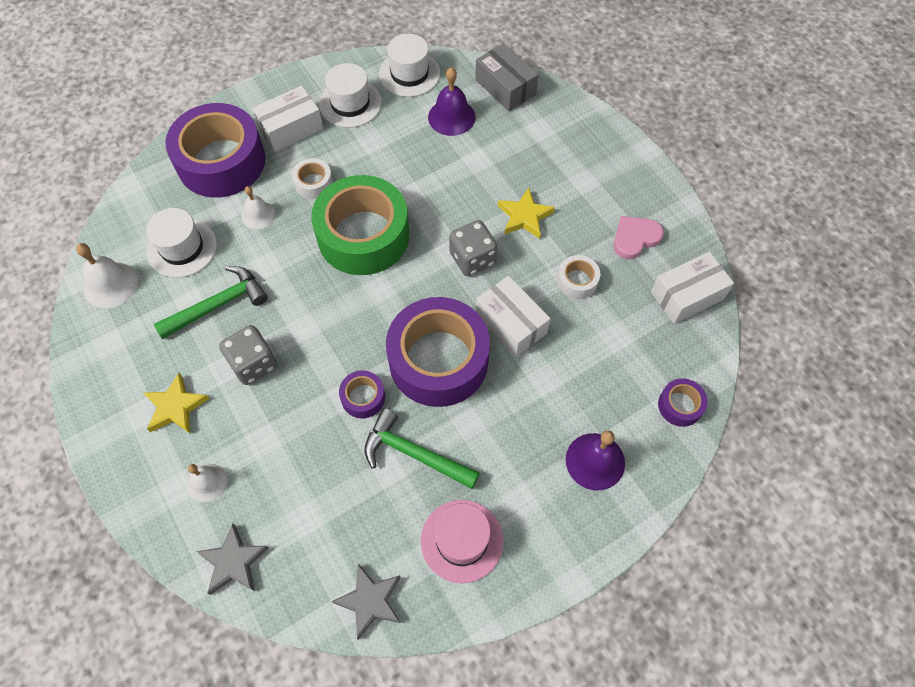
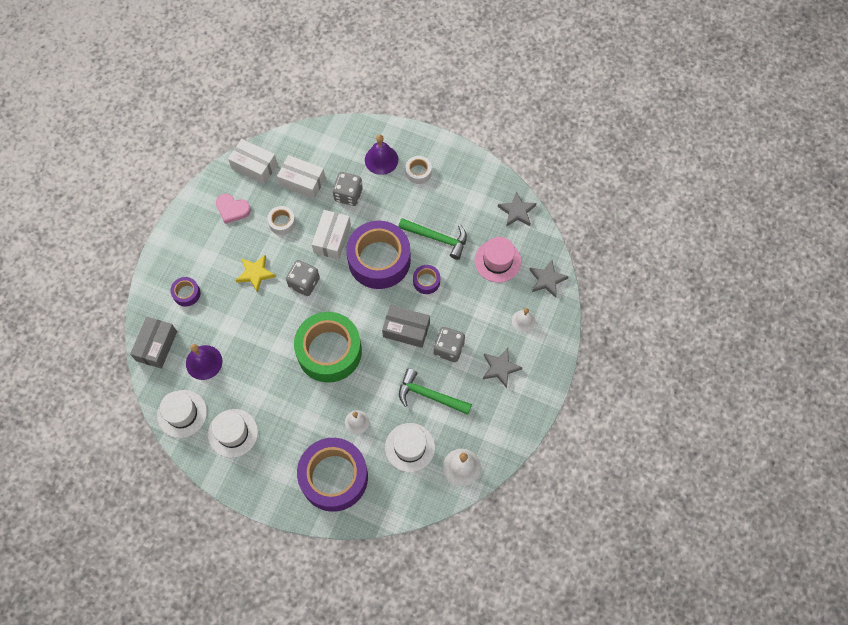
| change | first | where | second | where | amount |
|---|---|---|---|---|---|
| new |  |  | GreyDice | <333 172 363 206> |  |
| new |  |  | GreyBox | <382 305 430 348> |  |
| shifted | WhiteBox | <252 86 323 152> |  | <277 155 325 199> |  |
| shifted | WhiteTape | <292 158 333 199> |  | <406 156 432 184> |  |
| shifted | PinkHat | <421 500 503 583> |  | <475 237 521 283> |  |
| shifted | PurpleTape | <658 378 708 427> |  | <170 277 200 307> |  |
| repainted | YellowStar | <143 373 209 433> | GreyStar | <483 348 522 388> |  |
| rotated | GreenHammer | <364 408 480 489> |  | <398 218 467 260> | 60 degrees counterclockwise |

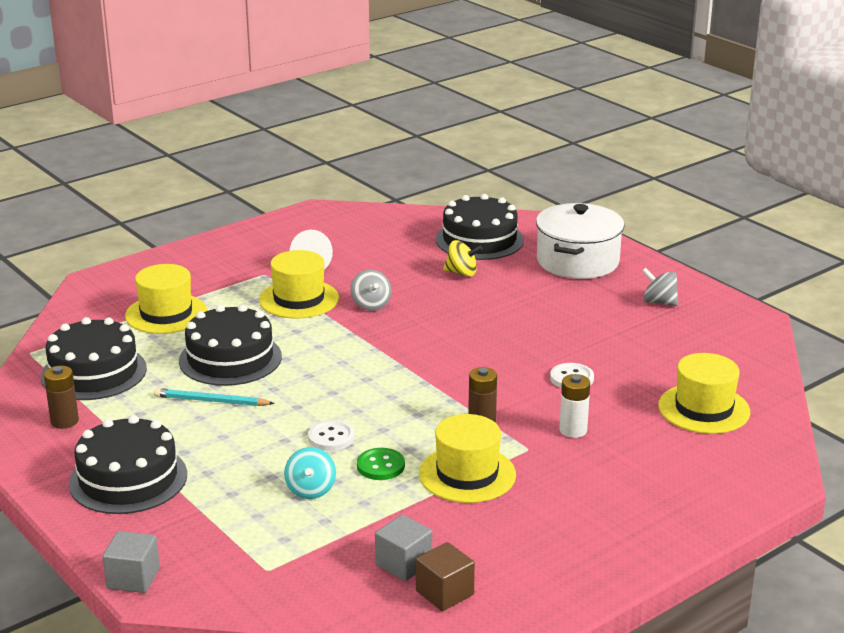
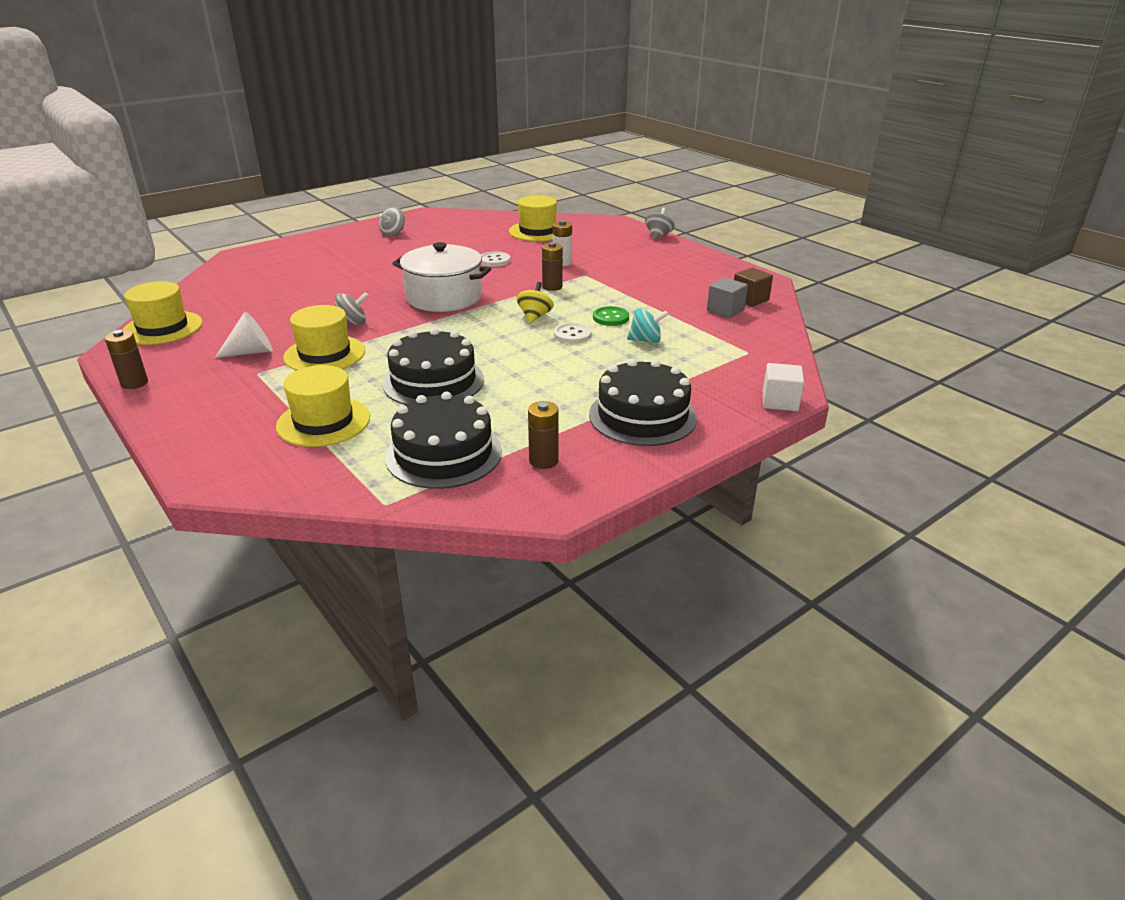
| change | first | where | second | where | amount |
|---|---|---|---|---|---|
| gone | TurquoisePencil | <154 388 275 406> |  |  |  |
| gone | BlackCake | <436 194 524 260> |  |  |  |
| new |  |  | BrownBattery | <105 330 148 389> |  |
| new |  |  | GreySpinningTop | <645 208 675 239> |  |
| shifted | YellowHat | <419 414 516 503> |  | <123 281 203 345> |  |
| shifted | YellowSpinningTop | <443 240 483 277> |  | <516 282 554 323> |  |
| shifted | WhitePot | <536 203 625 279> |  | <392 242 491 312> |  |
| repainted | GreyCube | <102 531 160 593> | WhiteCube | <763 363 804 411> |  |

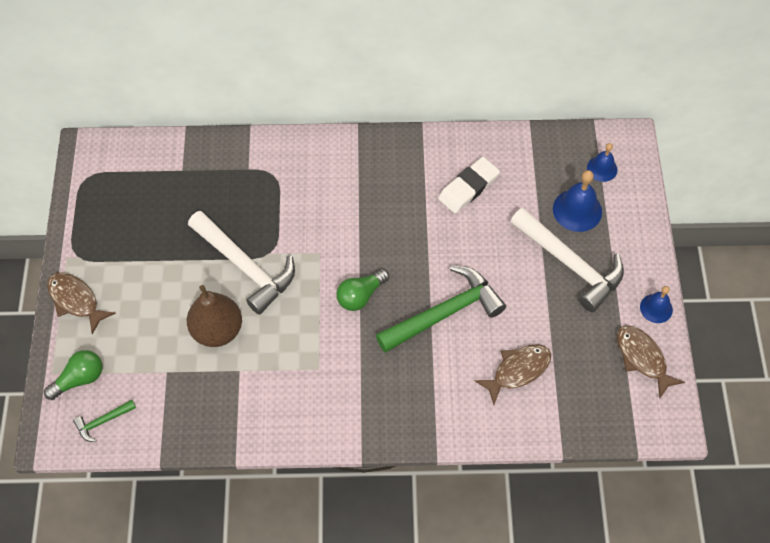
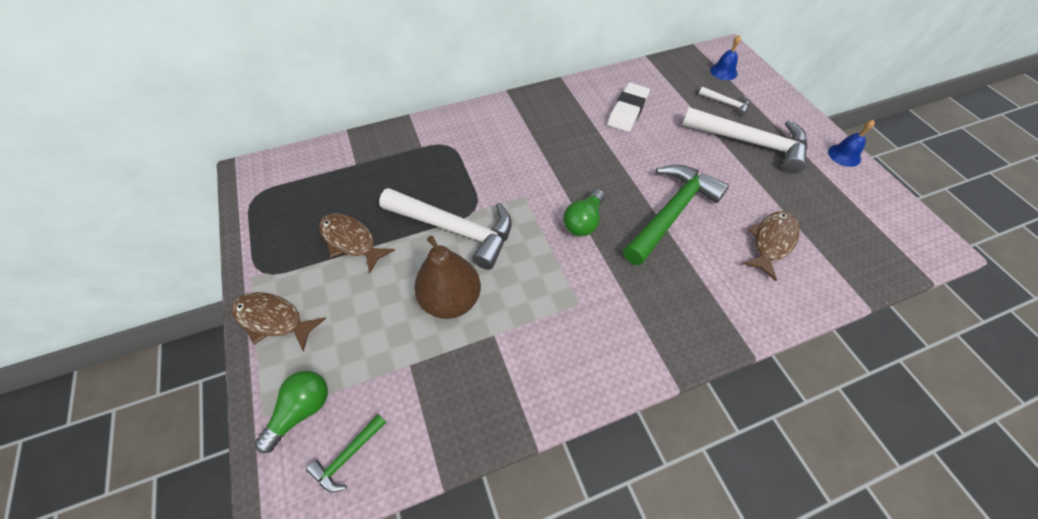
| change | first | where | second | where | amount |
|---|---|---|---|---|---|
| shifted | BrownFish | <617 325 685 398> |  | <319 213 395 273> |  |
| swapped | BlueBell | <553 170 602 232> | WhiteHammer | <699 87 750 116> |  |

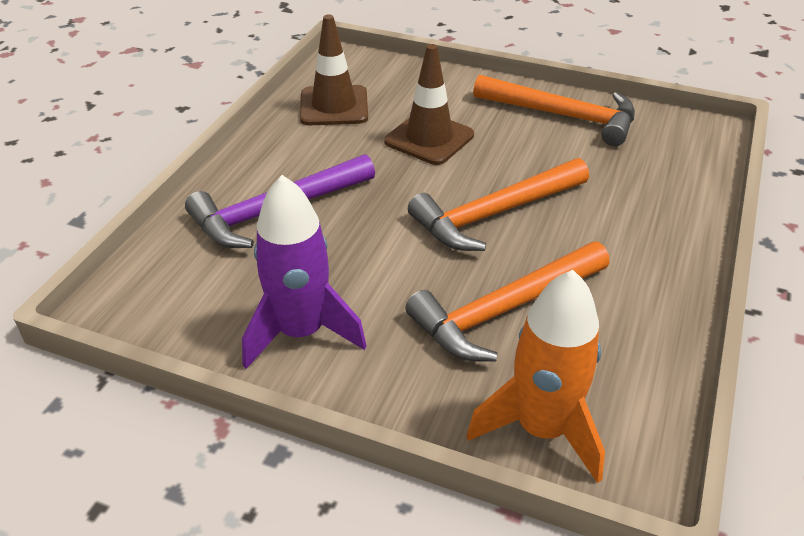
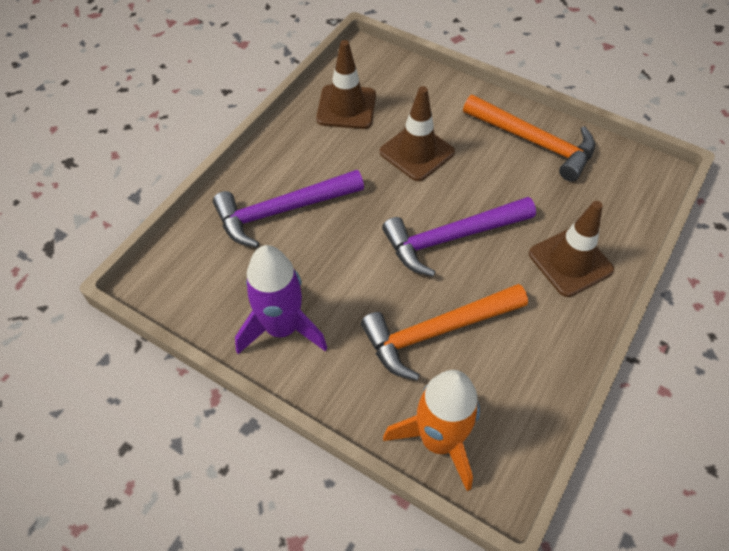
| change | first | where | second | where | amount |
|---|---|---|---|---|---|
| new |  |  | BrownTrafficCone | <529 201 614 297> |  |
| repainted | OrangeHammer | <408 158 589 251> | PurpleHammer | <382 197 536 277> |  |

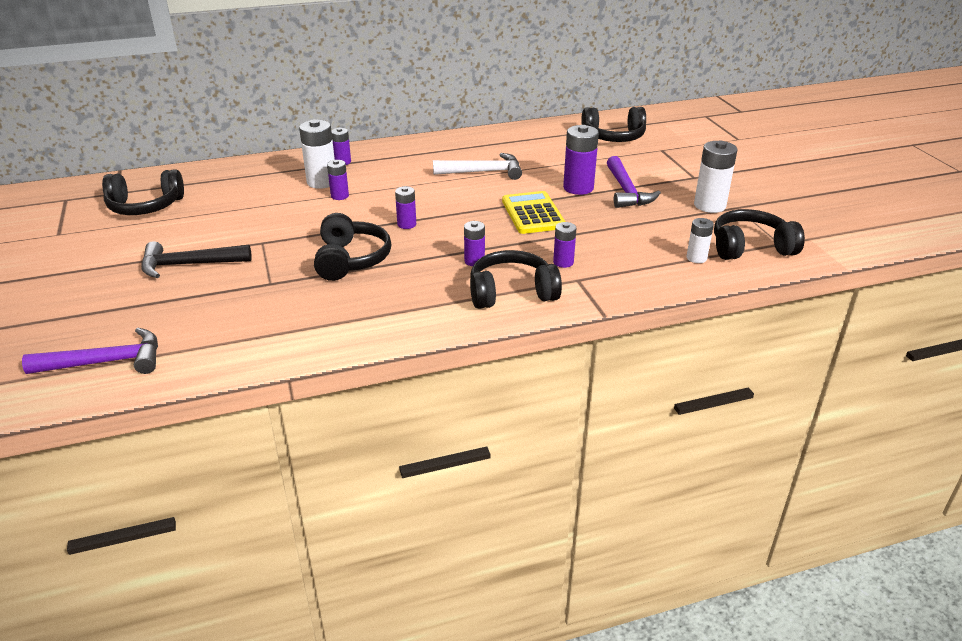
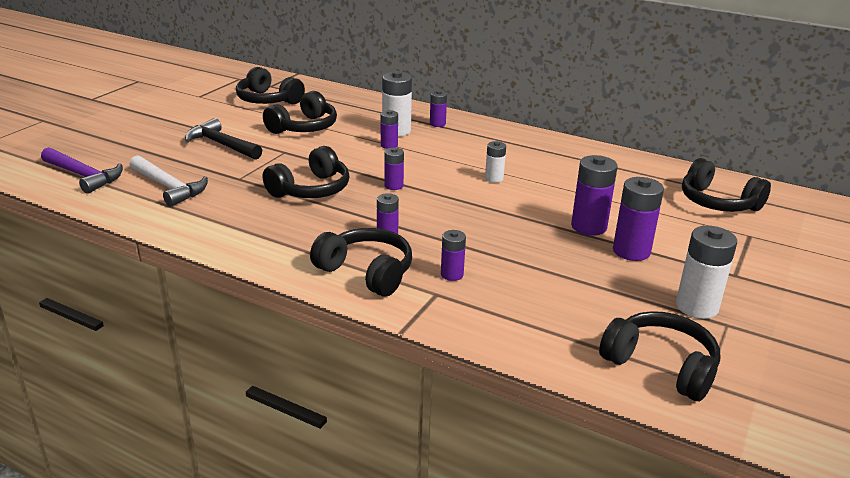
| change | first | where | second | where | amount |
|---|---|---|---|---|---|
| gone | YellowCalculator | <502 191 565 234> |  |  |  |
| new |  |  | BlackHeadphones | <263 91 337 134> |  |
| shifted | WhiteHammer | <433 153 522 180> |  | <129 155 208 207> |  |
| shifted | WhiteBattery | <686 218 714 263> |  | <485 141 506 183> |  |
| swapped | PurpleHammer | <607 156 661 208> | PurpleBattery | <613 177 664 261> |  |

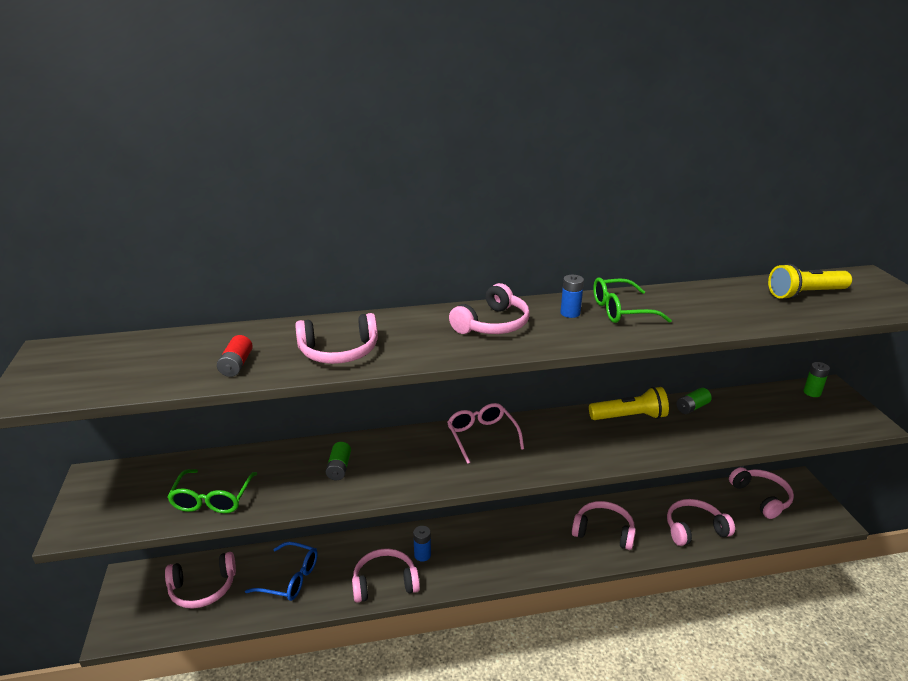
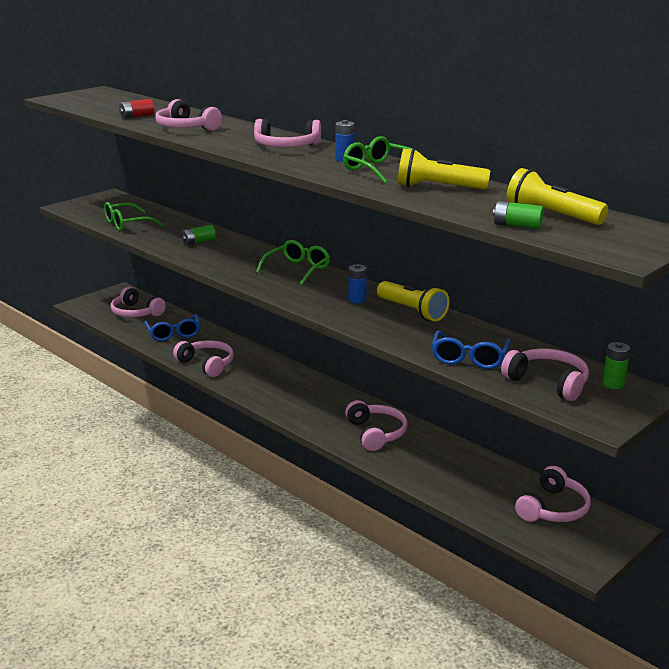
| change | first | where | second | where | amount |
|---|---|---|---|---|---|
| new |  |  | YellowFlashlight | <398 148 490 190> |  |
| new |  |  | BlueGlasses | <432 330 511 369> |  |
| shifted | BlueBattery | <413 526 431 561> |  | <348 264 367 303> |  |
| shifted | PinkHeadphones | <667 499 735 546> |  | <501 348 589 401> |  |
| shifted | GreenBattery | <676 388 712 414> |  | <493 201 544 229> |  |
| repainted | PinkGlasses | <447 403 524 464> | GreenGlasses | <256 240 330 285> |  |

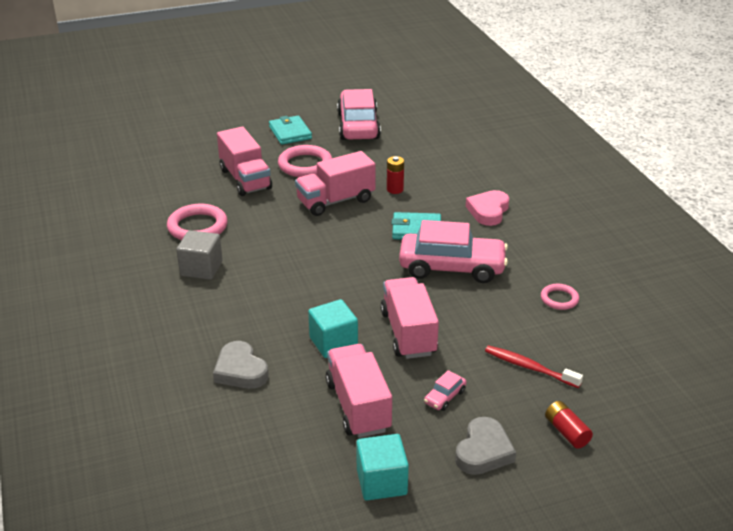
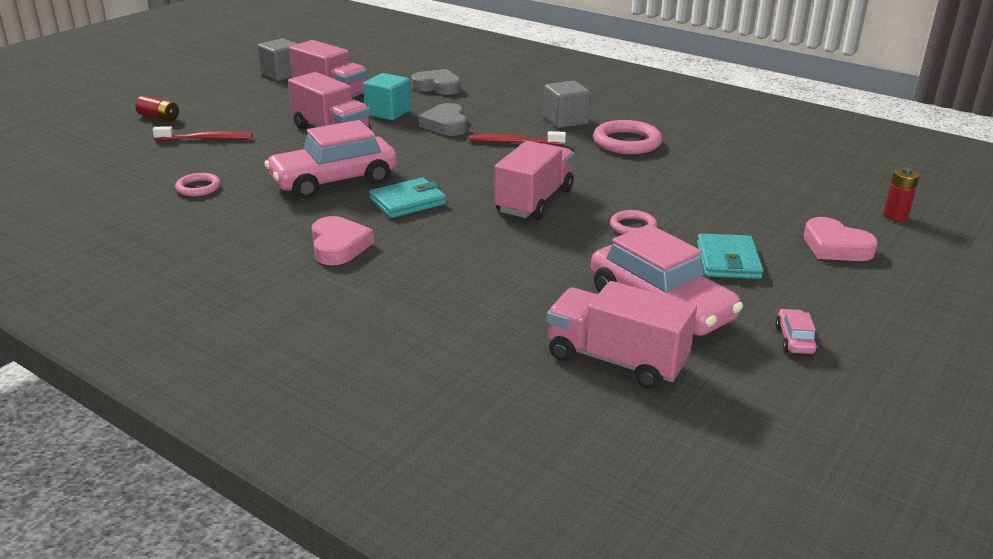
| change | first | where | second | where | amount |
|---|---|---|---|---|---|
| new |  |  | RedToothbrush | <469 131 566 145> |  |
| new |  |  | PinkHeart | <804 217 878 261> |  |
| shifted | PinkTruck | <217 126 272 196> |  | <547 281 697 389> |  |
| shifted | RedBattery | <387 156 404 194> |  | <883 168 920 221> |  |
| shifted | PinkCar | <424 370 466 411> |  | <775 309 817 354> |  |
| shifted | GreyHeart | <455 417 516 475> |  | <419 103 467 136> |  |
| repainted | TurquoiseCube | <356 434 409 501> | GreyCube | <258 38 297 81> |  |
| rotated | TurquoiseWallet | <269 116 312 145> |  | <697 233 764 279> | 60 degrees clockwise |
| scaled | PinkRing | <278 145 332 177> |  | <610 210 657 235> | x0.57 |

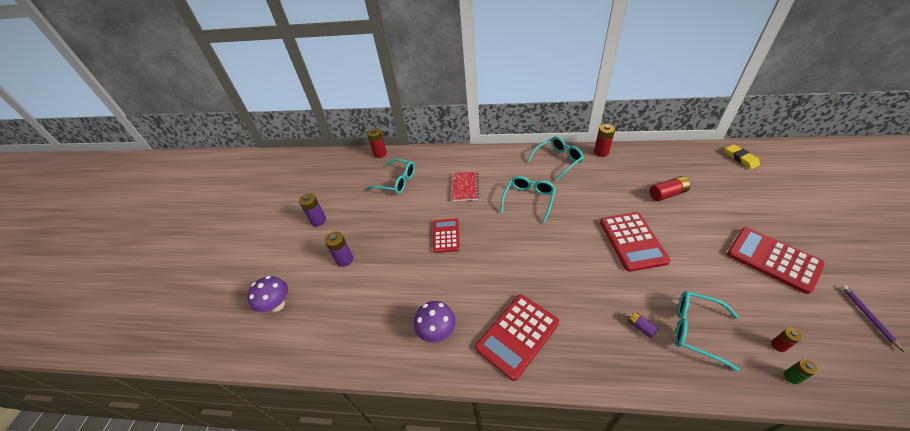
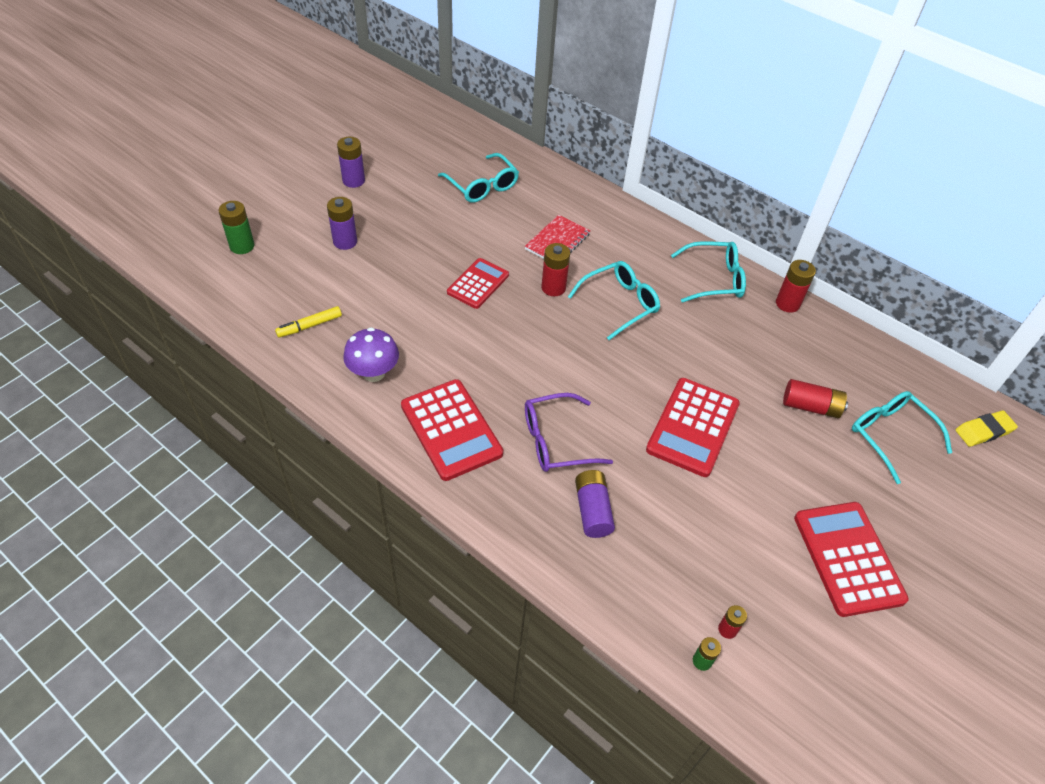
| change | first | where | second | where | amount |
|---|---|---|---|---|---|
| gone | PurplePencil | <841 285 904 352> |  |  |  |
| new |  |  | YellowMarker | <275 306 342 338> |  |
| new |  |  | PurpleGlasses | <525 393 613 472> |  |
| shifted | RedBattery | <367 128 387 158> |  | <541 243 570 296> |  |
| shifted | TurquoiseGlasses | <675 291 739 371> |  | <852 391 952 484> |  |
| swapped | PurpleMushroom | <247 276 288 312> | GreenBattery | <219 201 255 254> |  |
| rotated | RedCalculator | <475 295 559 381> |  | <401 379 503 481> | 105 degrees counterclockwise |
| rotated | YellowEraser | <725 144 760 169> |  | <956 410 1018 447> | 60 degrees clockwise |
| scaled | PurpleBattery | <628 312 659 338> |  | <575 470 615 538> | x1.72 |

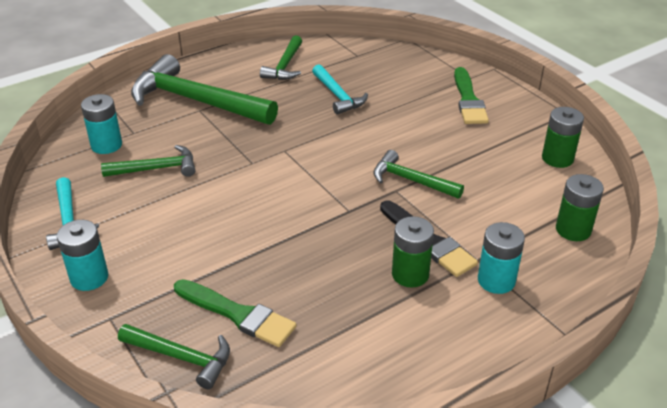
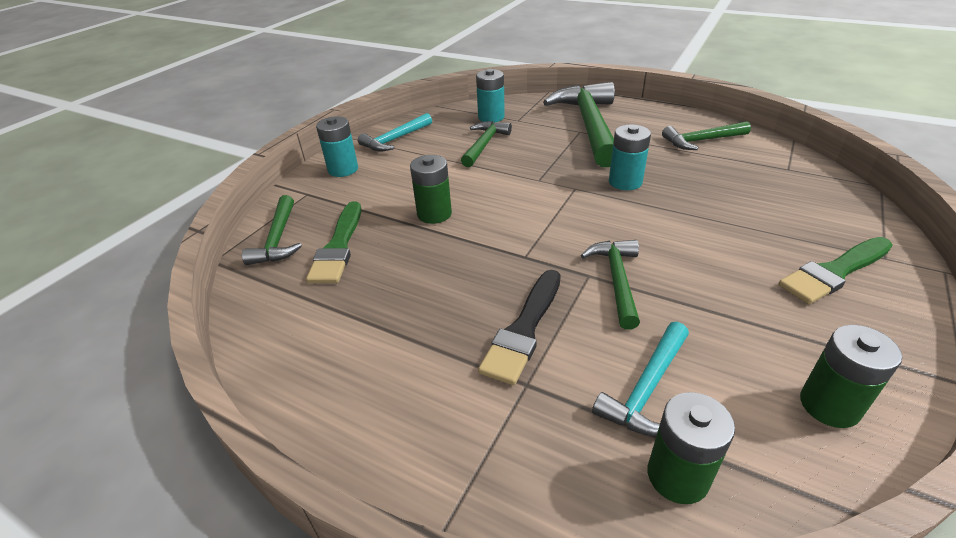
| change | first | where | second | where | amount |
|---|---|---|---|---|---|
| shifted | TurquoiseHammer | <312 64 368 115> |  | <592 322 689 436> |  |
| shifted | GreenBattery | <392 216 434 288> |  | <410 155 452 224> |  |
| shifted | TurquoiseBattery | <478 222 525 294> |  | <609 124 651 190> |  |
| rotated | GreenHammer | <101 145 195 177> |  | <461 121 512 167> | 120 degrees counterclockwise |

